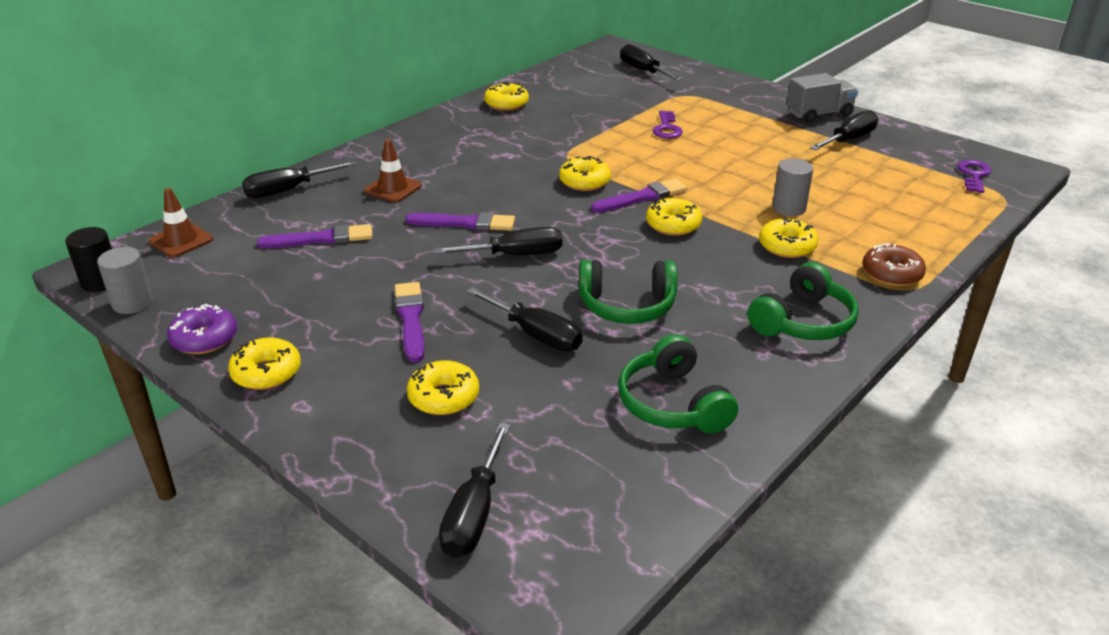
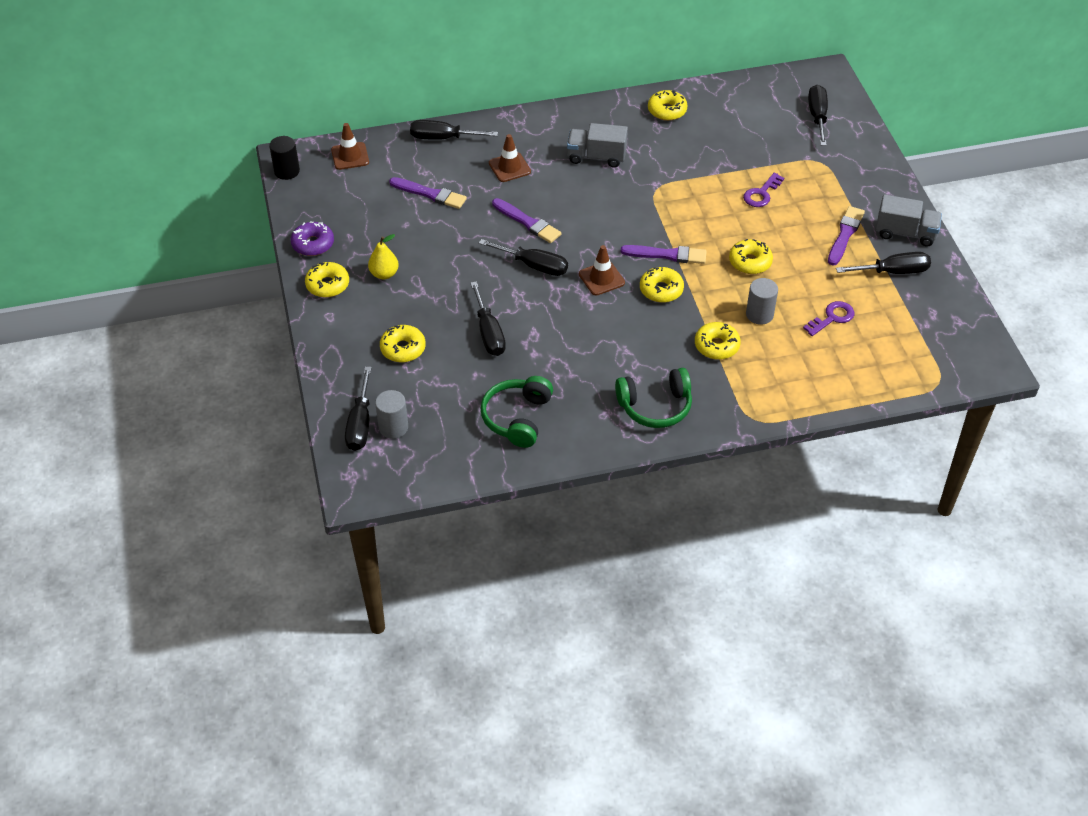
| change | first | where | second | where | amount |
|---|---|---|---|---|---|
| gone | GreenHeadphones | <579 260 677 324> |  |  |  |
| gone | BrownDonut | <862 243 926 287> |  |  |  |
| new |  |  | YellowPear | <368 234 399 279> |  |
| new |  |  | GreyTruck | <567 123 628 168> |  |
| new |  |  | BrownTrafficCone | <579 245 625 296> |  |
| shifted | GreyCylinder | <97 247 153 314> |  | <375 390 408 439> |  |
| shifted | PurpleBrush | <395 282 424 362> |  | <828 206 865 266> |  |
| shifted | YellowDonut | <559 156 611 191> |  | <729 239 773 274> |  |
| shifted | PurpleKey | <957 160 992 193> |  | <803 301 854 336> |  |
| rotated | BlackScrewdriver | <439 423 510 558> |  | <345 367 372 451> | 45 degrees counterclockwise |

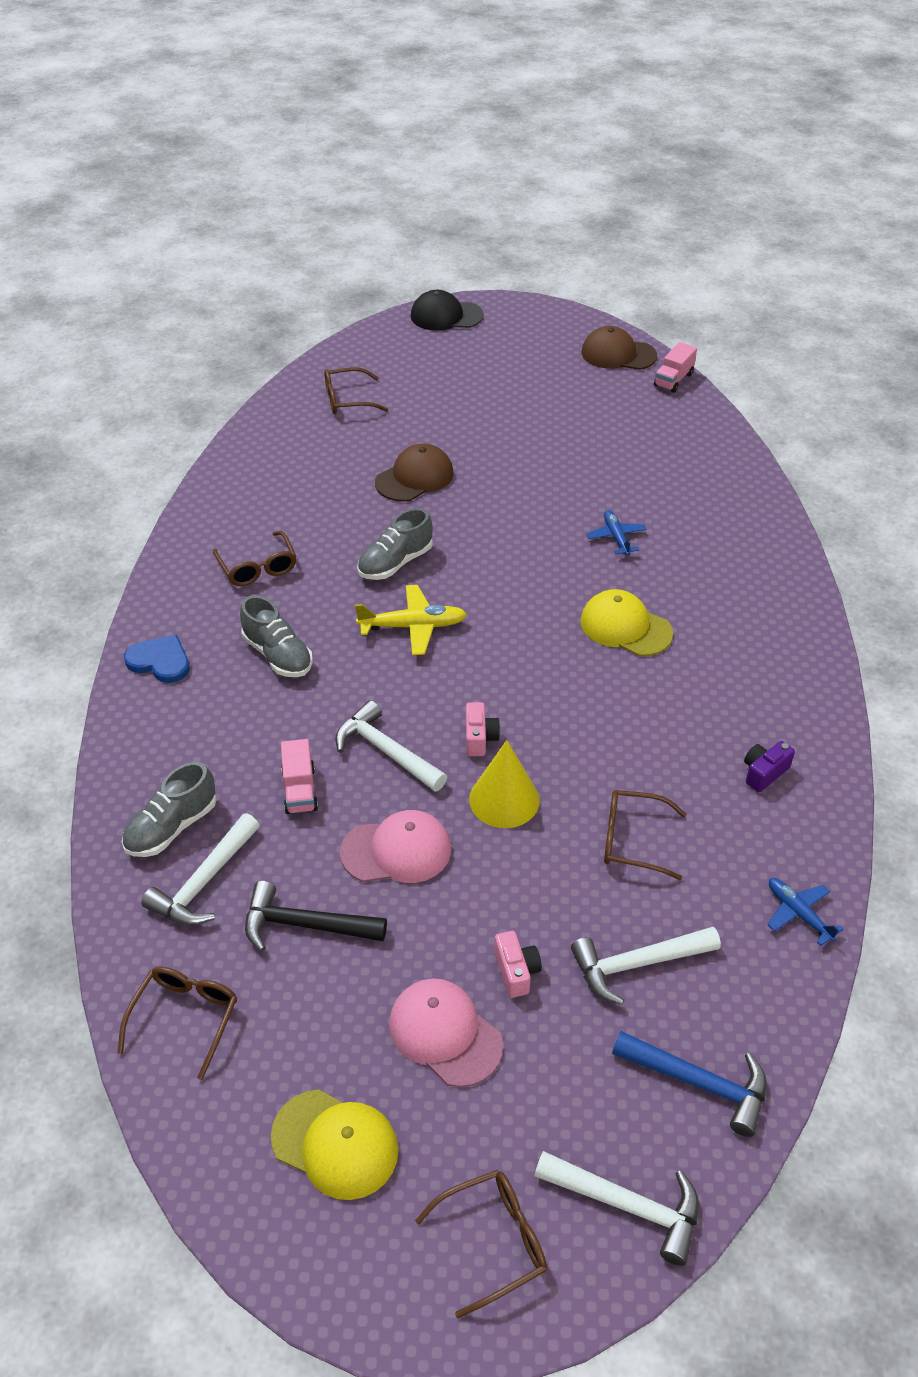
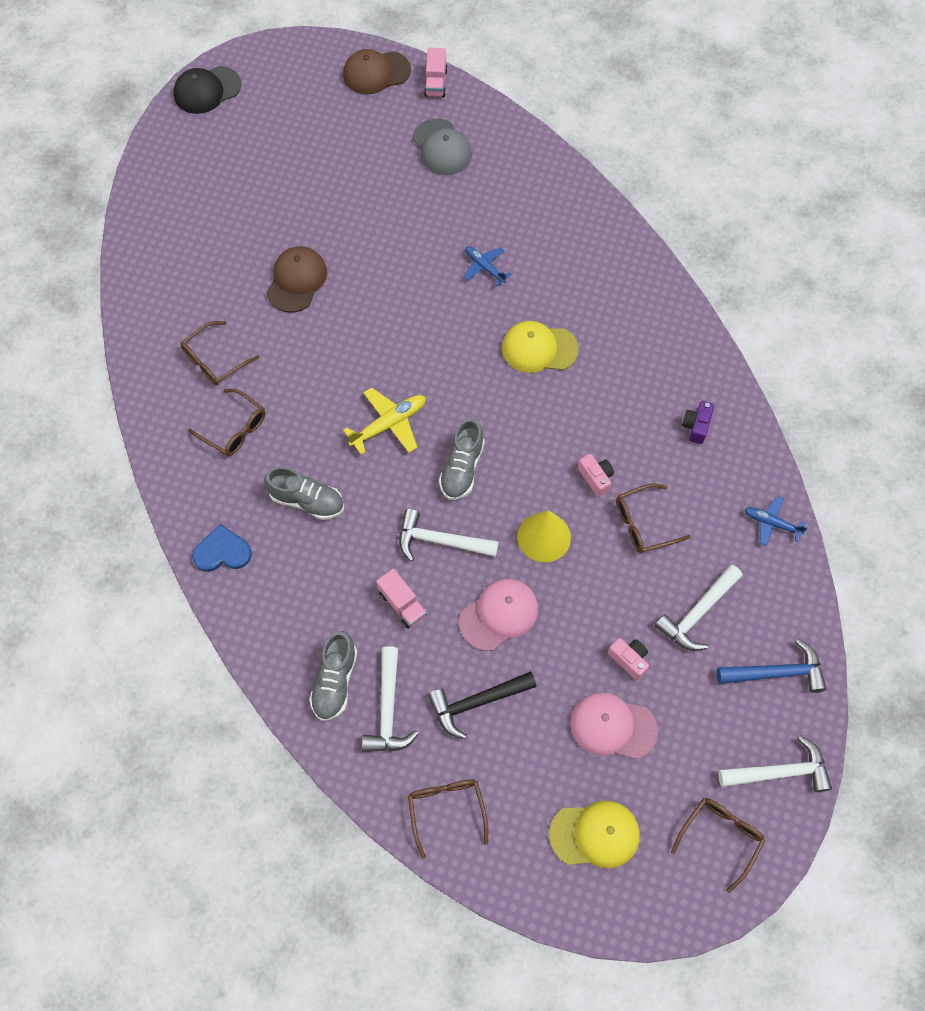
| change | first | where | second | where | amount |
|---|---|---|---|---|---|
| new |  |  | GreyCap | <412 119 472 175> |  |
| shifted | BrownGlasses | <324 367 389 414> |  | <180 321 259 385> |  |
| shifted | GreyShoe | <357 508 433 580> |  | <439 418 484 500> |  |
| shifted | PinkCamera | <466 702 500 756> |  | <578 454 614 497> |  |

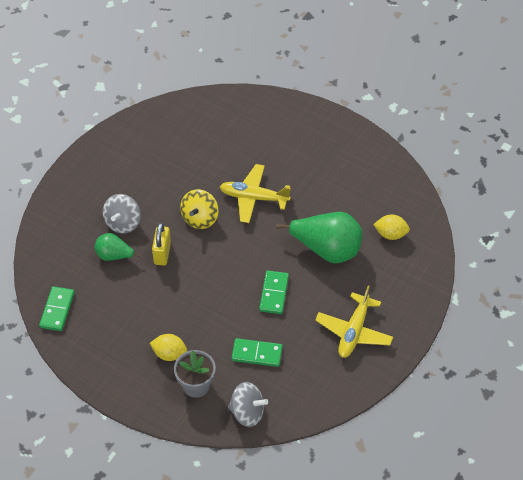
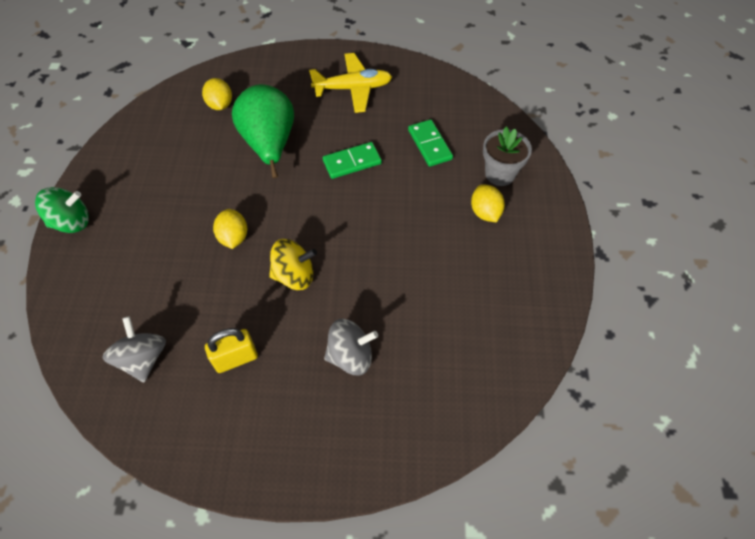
| change | first | where | second | where | amount |
|---|---|---|---|---|---|
| gone | GreenDomino | <39 286 75 331> |  |  |  |
| gone | GreenPear | <95 233 141 261> |  |  |  |
| new |  |  | GreenSpinningTop | <35 187 89 233> |  |
| shifted | YellowPadlock | <152 223 171 266> |  | <205 328 258 373> |  |
| shifted | GreySpinningTop | <228 382 268 427> |  | <102 316 166 382> |  |
| swapped | YellowPlane | <220 164 291 223> | YellowLemon | <213 209 247 249> |  |

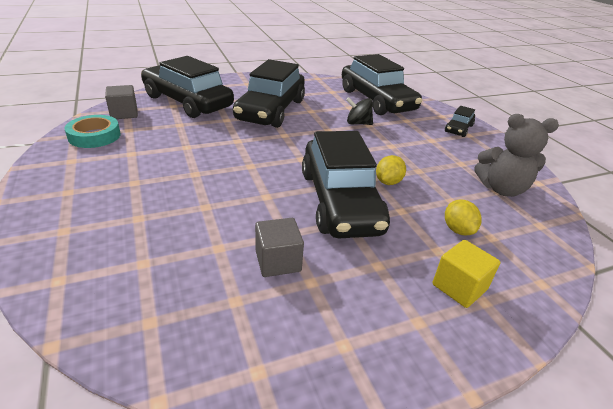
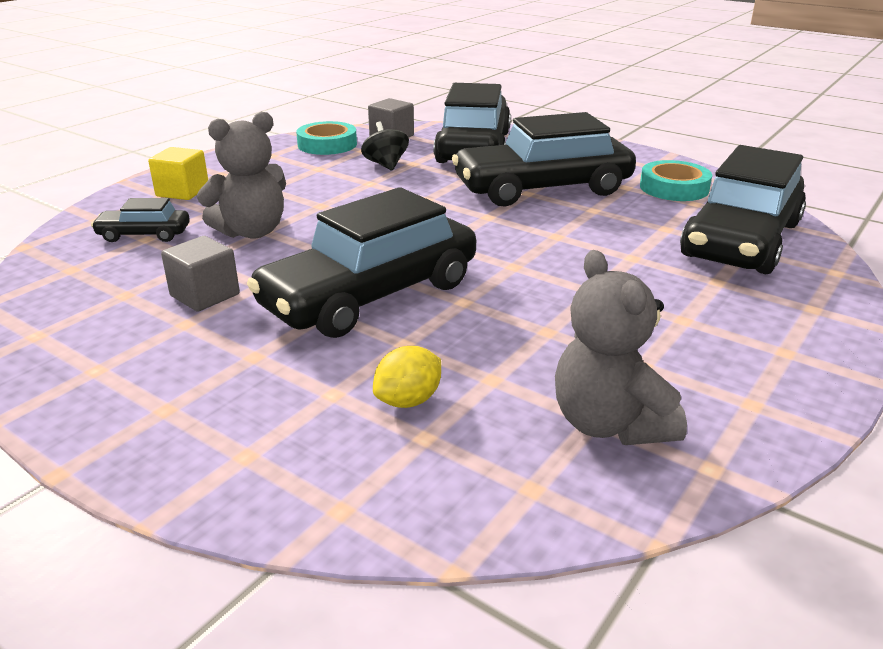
| change | first | where | second | where | amount |
|---|---|---|---|---|---|
| gone | YellowLemon | <376 155 406 185> |  |  |  |
| new |  |  | GreyTeddyBear | <197 112 286 239> |  |
| new |  |  | TurquoiseTape | <640 160 712 201> |  |
| shifted | BlackSpinningTop | <346 97 373 125> |  | <361 122 409 171> |  |
| shifted | YellowCube | <433 240 500 308> |  | <148 147 208 200> |  |
| shifted | BlackCar | <445 106 475 137> |  | <91 198 190 242> |  |

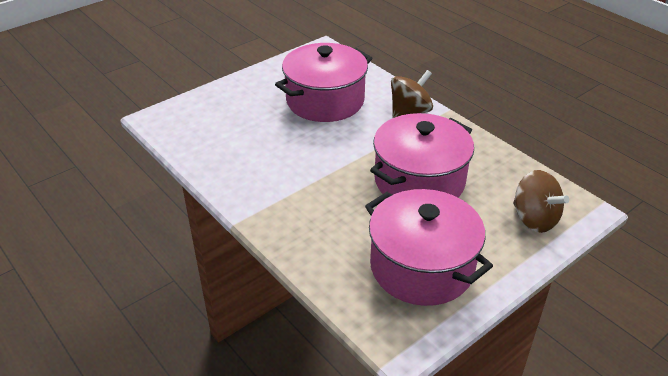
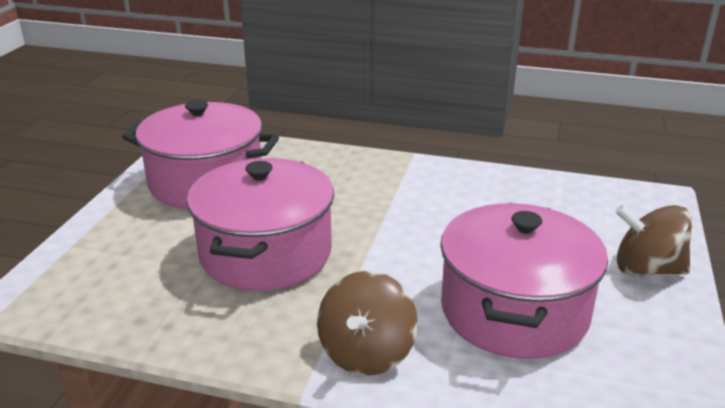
| change | first | where | second | where | amount |
|---|---|---|---|---|---|
| shifted | BrownSpinningTop | <513 170 569 233> |  | <615 205 692 276> |  |

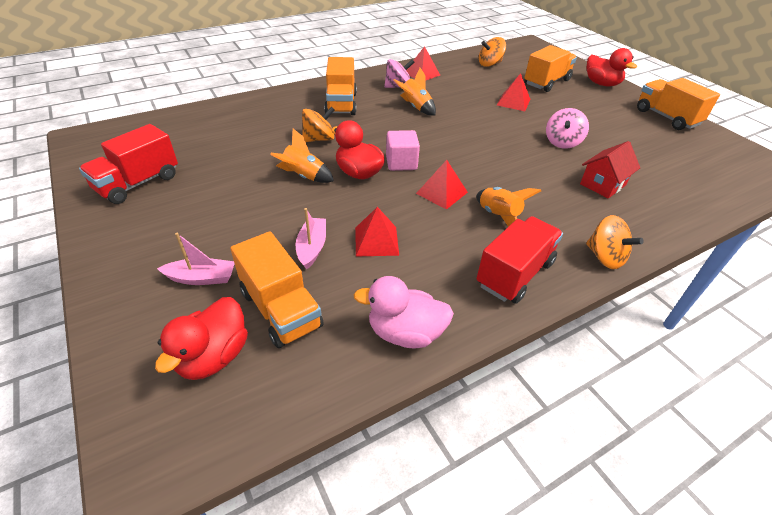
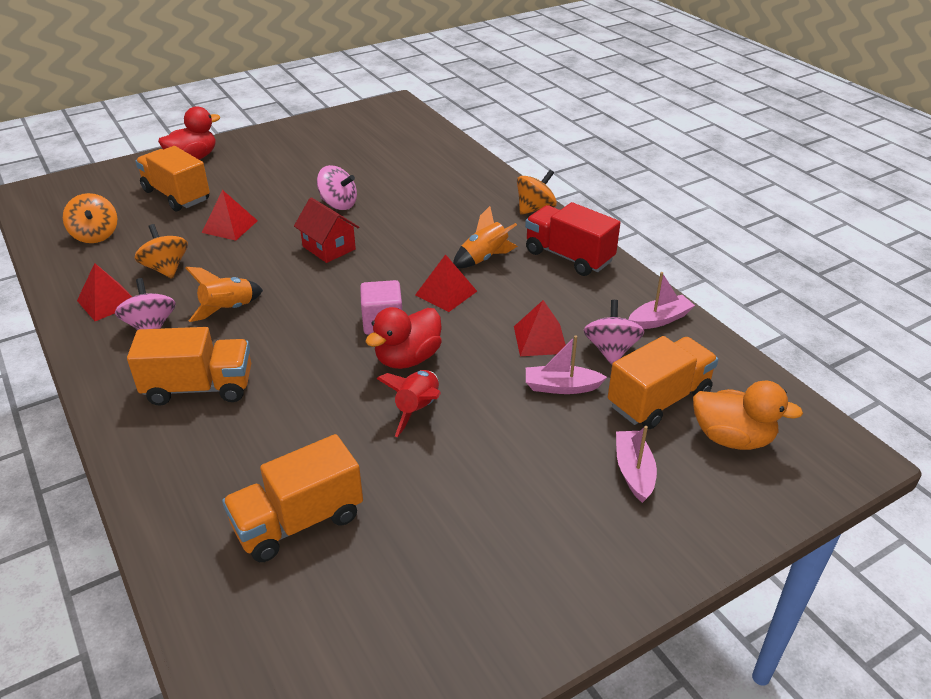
| change | first | where | second | where | amount |
|---|---|---|---|---|---|
| gone | RedTruck | <79 124 178 204> |  |  |  |
| new |  |  | PinkSpinningTop | <584 300 644 365> |  |
| shifted | OrangeSpinningTop | <302 106 335 142> |  | <135 224 188 279> |  |
| shifted | RedHouse | <580 141 640 199> |  | <294 197 359 263> |  |
| shifted | OrangeTruck | <637 78 720 130> |  | <222 434 363 562> |  |
| swapped | PinkDuck | <354 276 454 349> | PinkBoat | <628 272 695 329> |  |
| repainted | RedDuck | <155 297 248 380> | OrangeDuck | <693 380 803 450> |  |
| repainted | OrangeRocket | <270 129 334 183> | RedRocket | <377 370 441 437> |  |

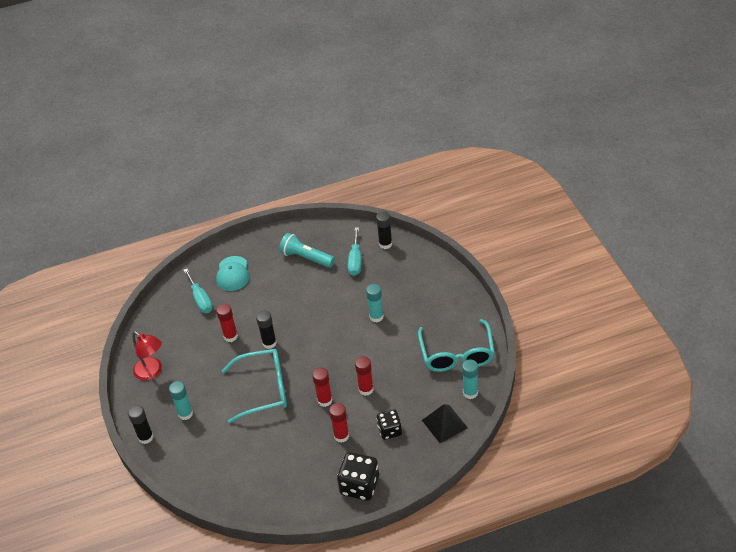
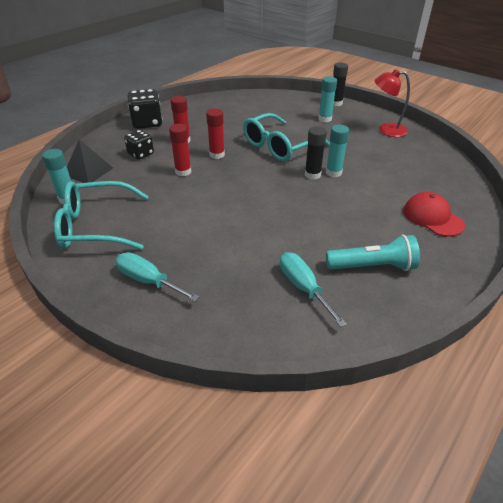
| change | first | where | second | where | amount |
|---|---|---|---|---|---|
| gone | RedGlueStick | <216 304 238 342> |  |  |  |
| gone | BlackGlueStick | <376 211 392 249> |  |  |  |
| shifted | TurquoiseScrewdriver | <184 269 213 313> |  | <116 252 199 302> |  |
| shifted | TurquoiseGlueStick | <366 284 384 323> |  | <326 125 349 177> |  |
| repainted | TurquoiseCap | <216 256 250 291> | RedCap | <403 192 465 237> |  |
| rotated | TurquoiseGlasses | <418 319 495 372> |  | <54 181 149 250> | 60 degrees counterclockwise |

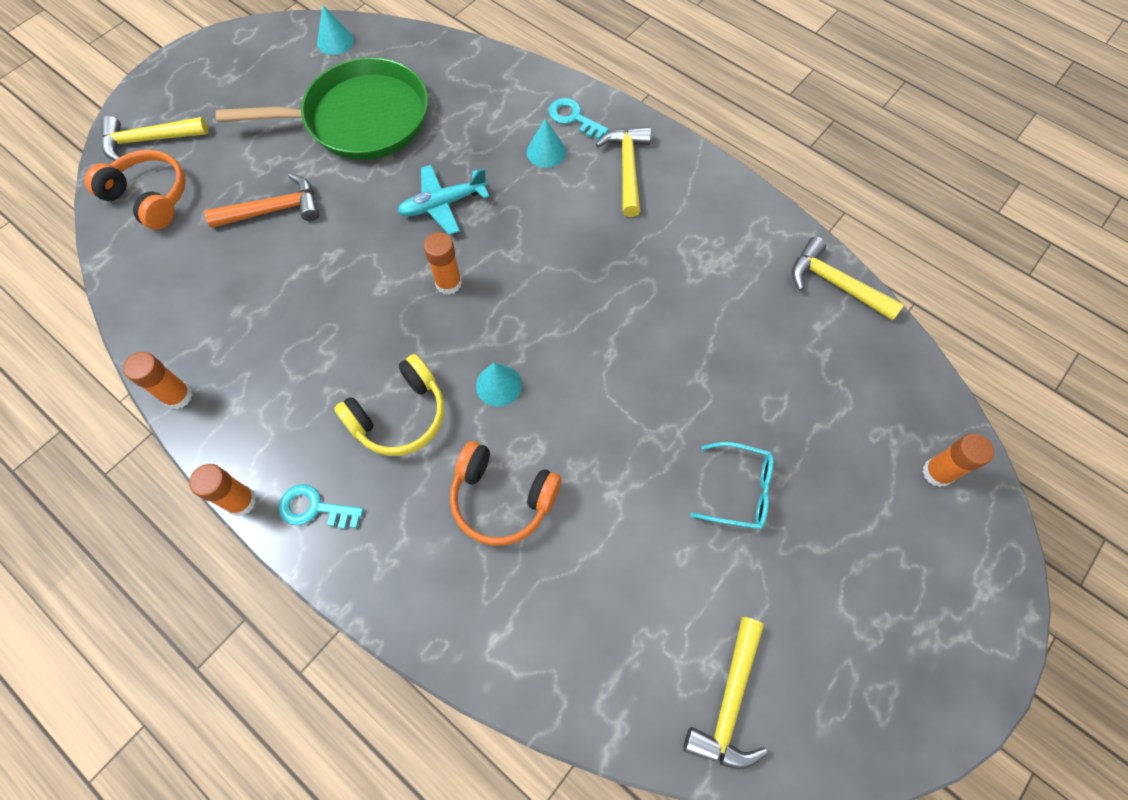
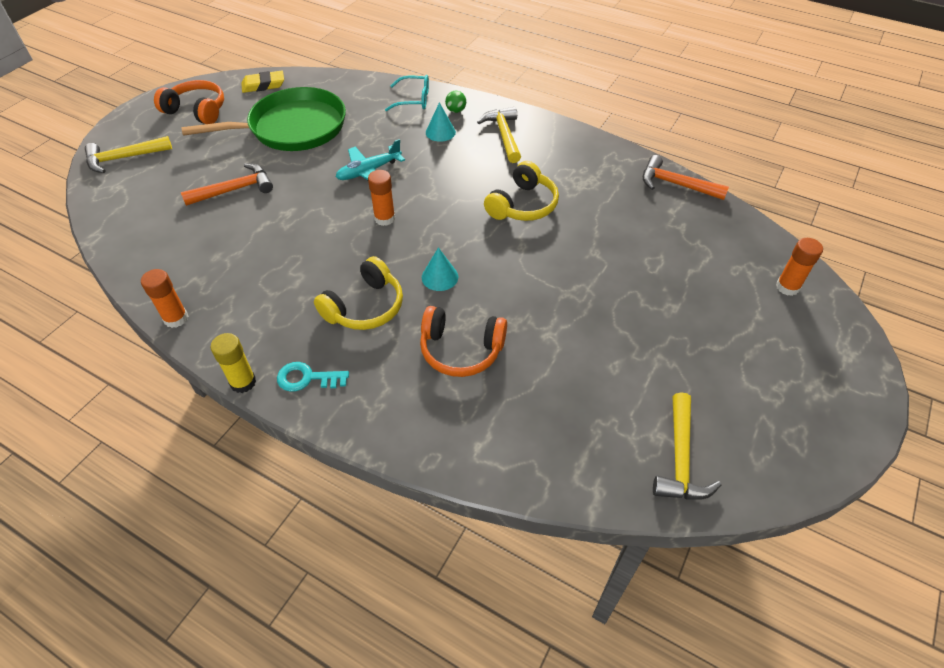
| change | first | where | second | where | amount |
|---|---|---|---|---|---|
| new |  |  | YellowHeadphones | <484 161 559 221> |  |
| shifted | OrangeHeadphones | <84 150 186 230> |  | <154 80 224 124> |  |
| shifted | TurquoiseGlasses | <690 442 774 529> |  | <385 75 429 111> |  |
| swapped | TurquoiseCone | <317 5 354 55> | YellowEraser | <241 71 284 93> |  |
| swapped | TurquoiseKey | <549 98 609 140> | GreenBall | <445 91 466 113> |  |
| repainted | OrangeGlueStick | <189 464 256 516> | YellowGlueStick | <210 333 256 393> |  |
| repainted | YellowHammer | <792 237 904 321> | OrangeHammer | <643 155 729 200> |  |

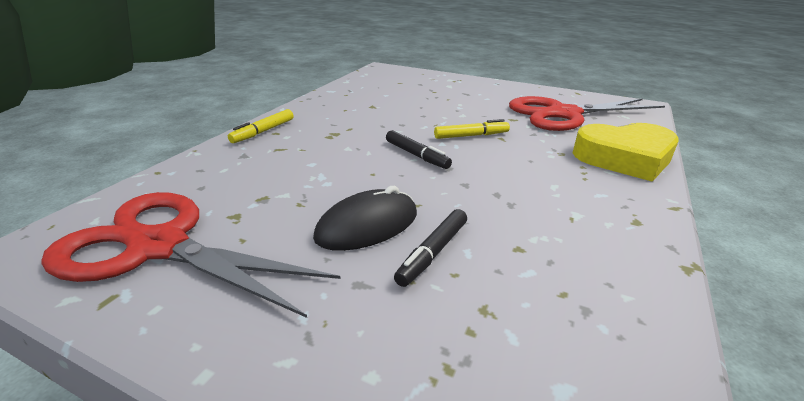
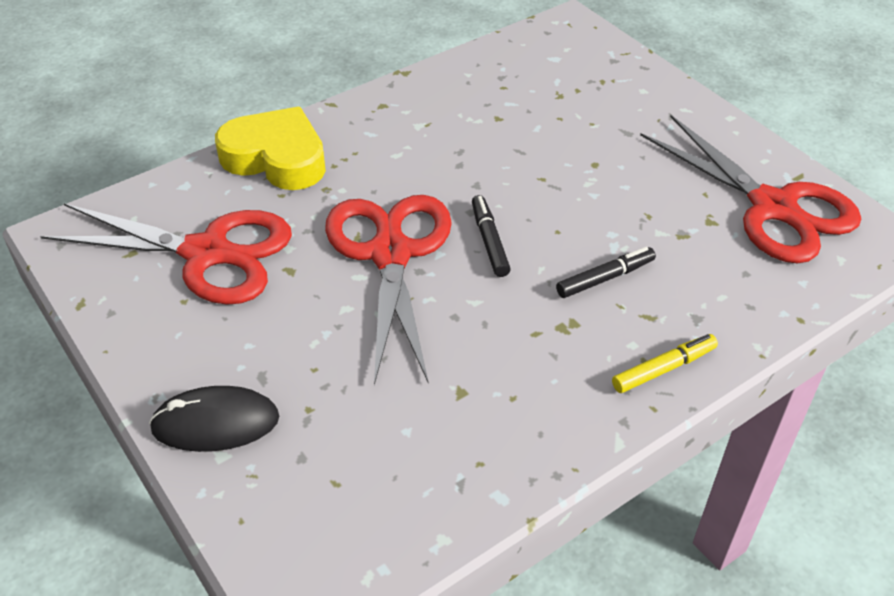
| change | first | where | second | where | amount |
|---|---|---|---|---|---|
| shifted | BlackMouse | <313 186 417 251> |  | <149 386 279 452> |  |
| shifted | BlackMarker | <394 209 467 287> |  | <556 247 656 298> |  |
| swapped | YellowMarker | <434 119 510 139> | RedScissors | <325 195 452 385> |  |

